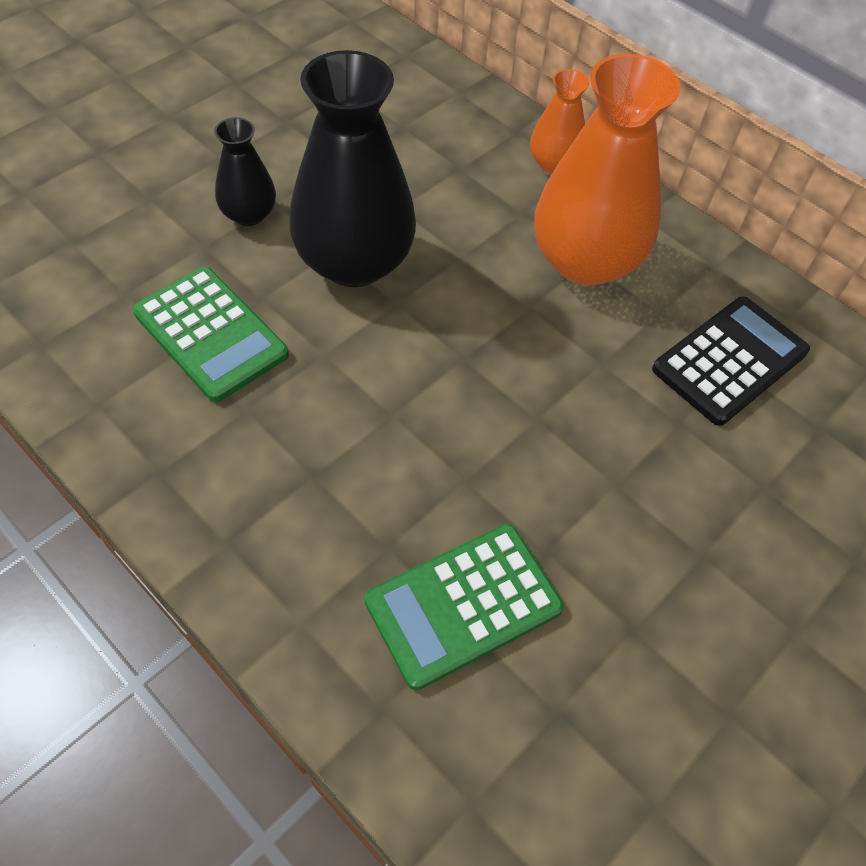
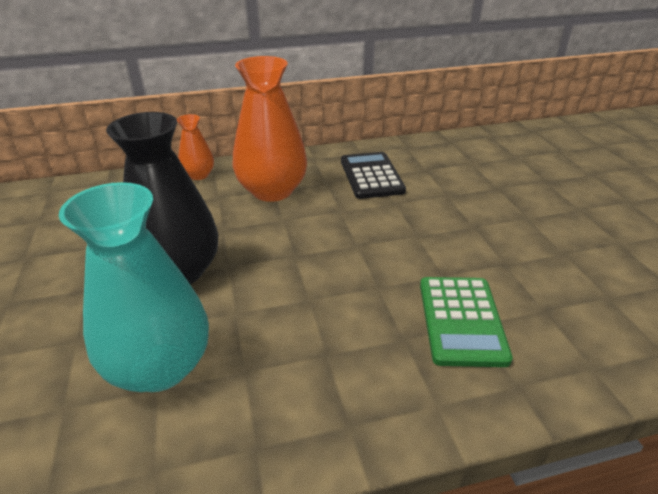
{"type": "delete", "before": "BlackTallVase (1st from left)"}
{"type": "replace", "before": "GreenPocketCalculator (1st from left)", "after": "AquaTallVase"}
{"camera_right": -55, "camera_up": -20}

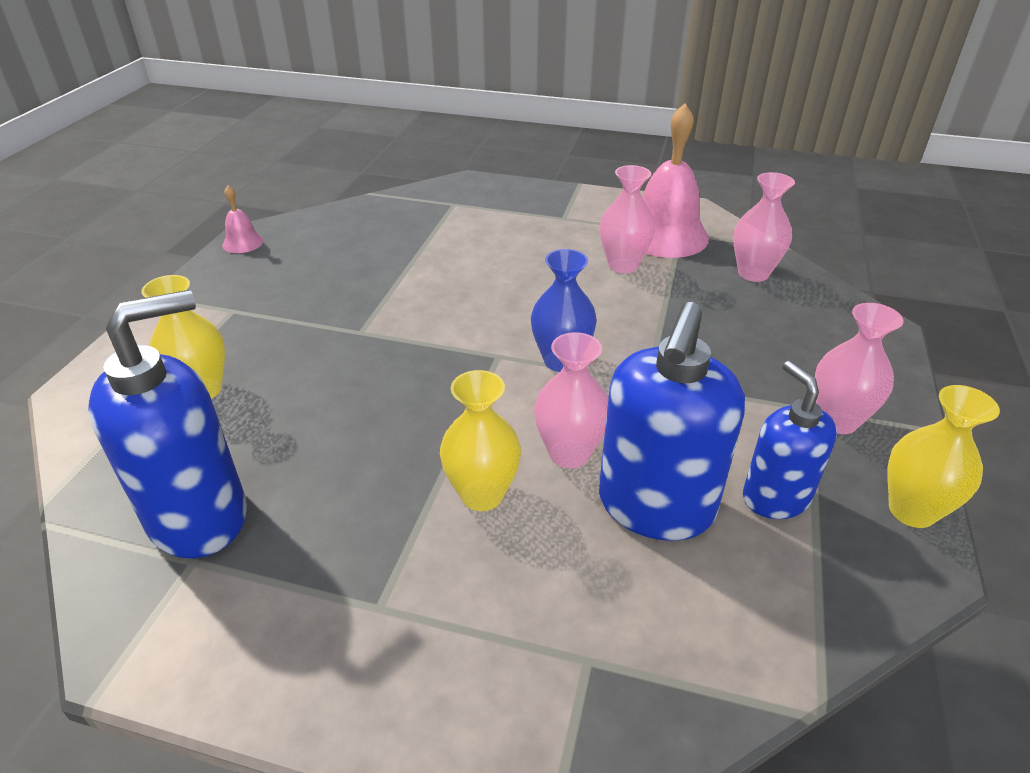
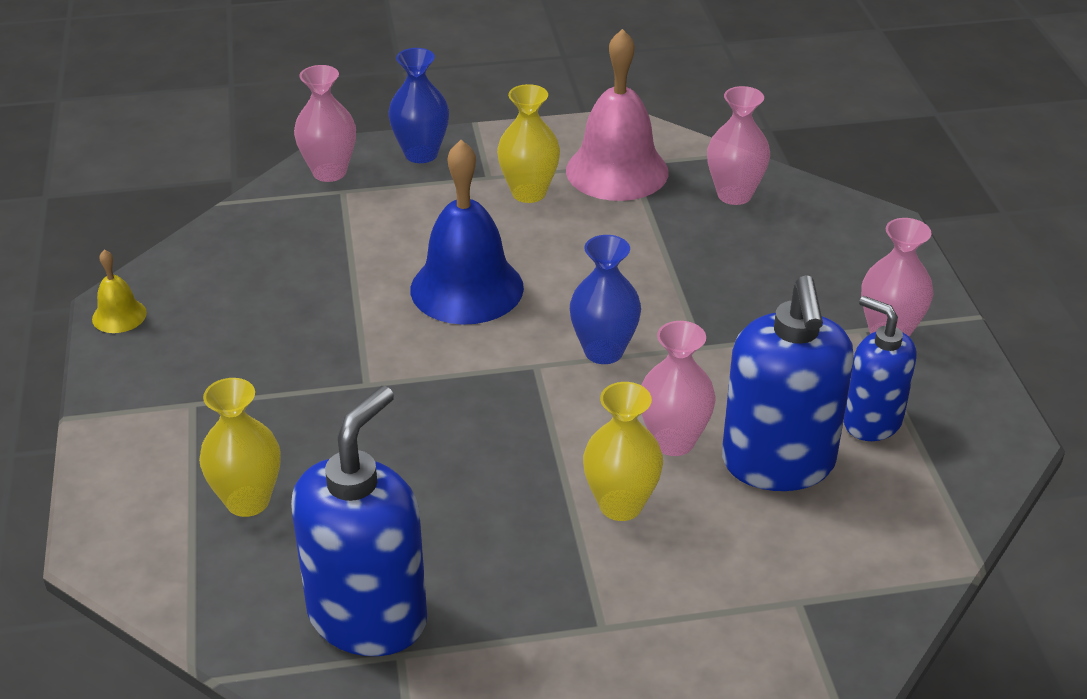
{"type": "insert", "after": "BlueTallVase (1st from left)"}
{"type": "insert", "after": "BlueHandBell"}
{"type": "move", "before": "PinkTallVase (2nd from left in the first image)", "after": "PinkTallVase (1st from left)"}
{"type": "move", "before": "BrightYellowTallVase (3rd from left in the first image)", "after": "BrightYellowTallVase (2nd from left)"}
{"type": "recolor", "before": "PinkHandBell (1st from left)", "after": "BrightYellowHandBell"}
{"camera_right": -25, "camera_up": 0}

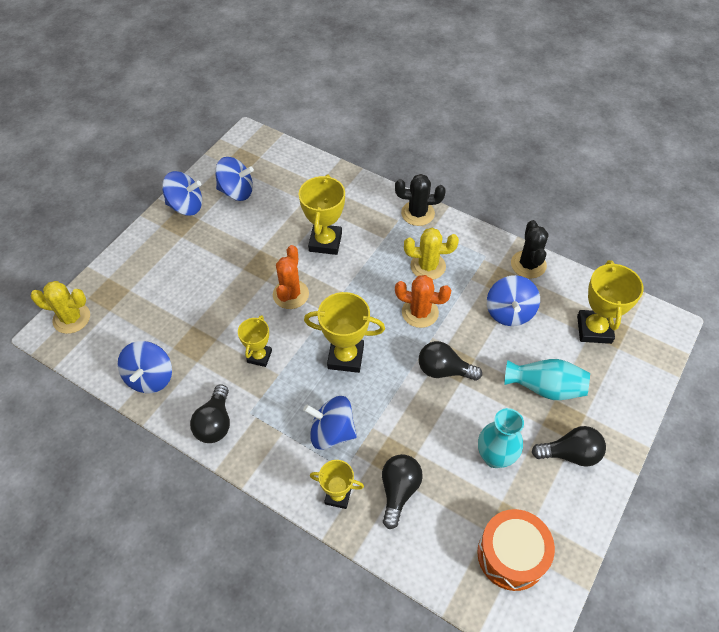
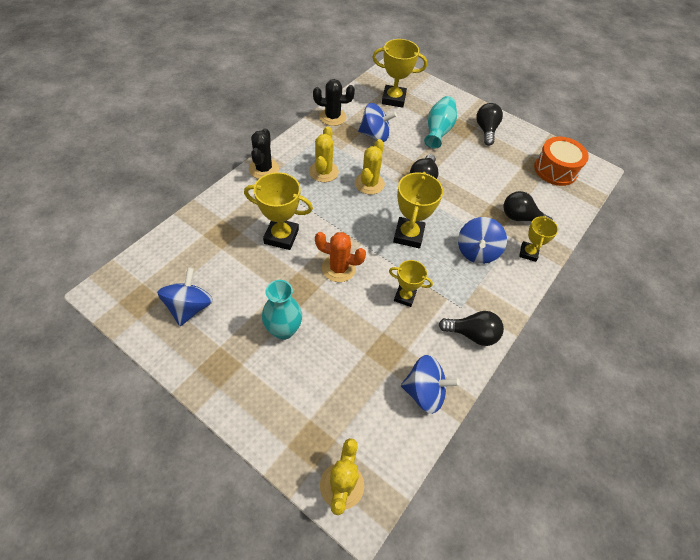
{"type": "delete", "before": "BlueWhirligig (2nd from left)"}
{"type": "move", "before": "AquaTallVase (1st from left)"}
{"type": "recolor", "before": "BrightOrangeSaguaroCactus (2nd from left)", "after": "BrightYellowSaguaroCactus (3rd from left)"}
{"camera_right": -90, "camera_up": 0}

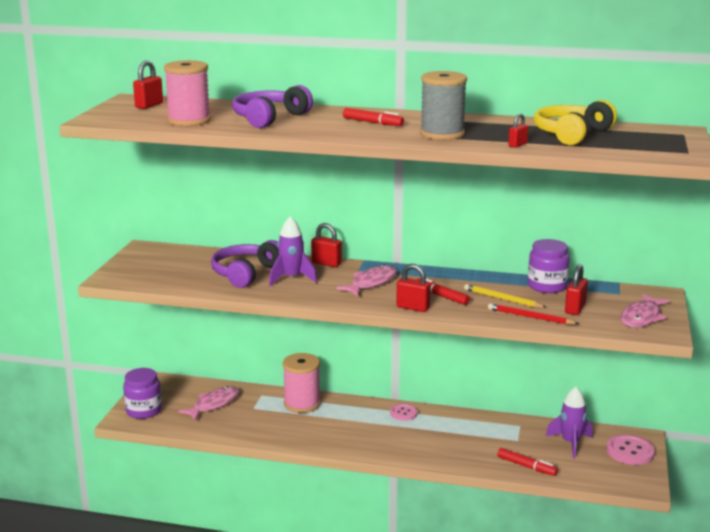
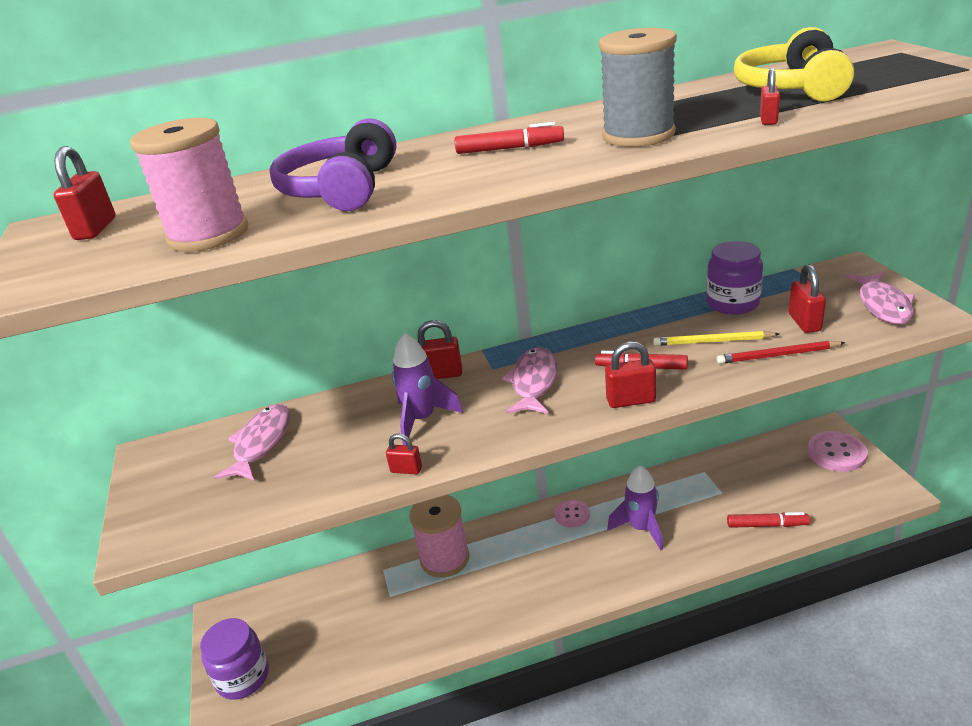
{"type": "delete", "before": "PurpleHeadphones (1st from left)"}
{"type": "insert", "after": "RedLock (2nd from left)"}
{"type": "move", "before": "PinkFishFigure (1st from left)"}
{"type": "move", "before": "PurpleRocket (2nd from left)"}
{"camera_right": -25, "camera_up": 10}

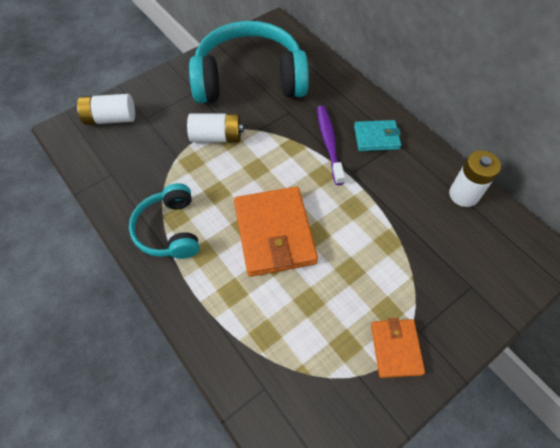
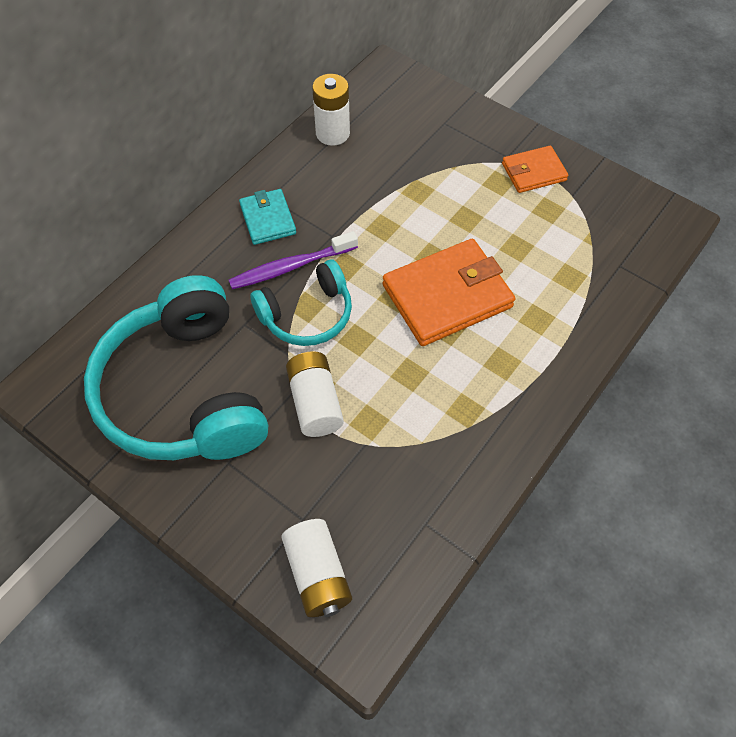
{"type": "move", "before": "AquaHeadphones (1st from left in the first image)", "after": "AquaHeadphones (2nd from left)"}
{"camera_right": -105, "camera_up": 0}

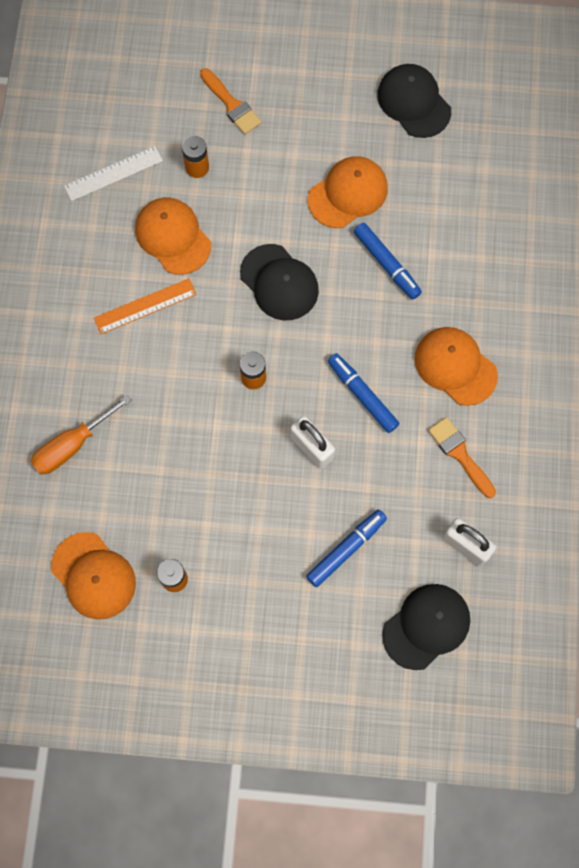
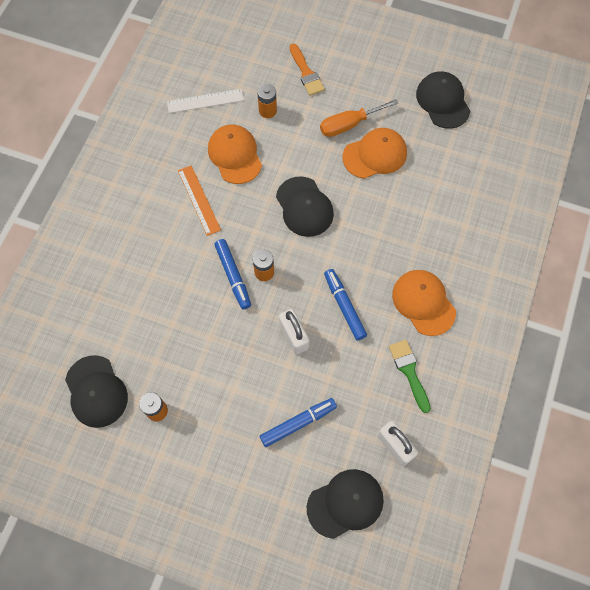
{"type": "move", "before": "BrightOrangeFlatScrewdriver"}
{"type": "move", "before": "BlueMarkerPen (3rd from left in the first image)", "after": "BlueMarkerPen (1st from left)"}
{"type": "recolor", "before": "BrightOrangePeakedCap (1st from left)", "after": "BlackPeakedCap (1st from left)"}
{"type": "recolor", "before": "BrightOrangePaintbrush (2nd from left)", "after": "GreenPaintbrush"}
{"type": "rotate", "before": "BrightOrangeStraightedge", "turn": 75}
{"camera_right": 15, "camera_up": -5}

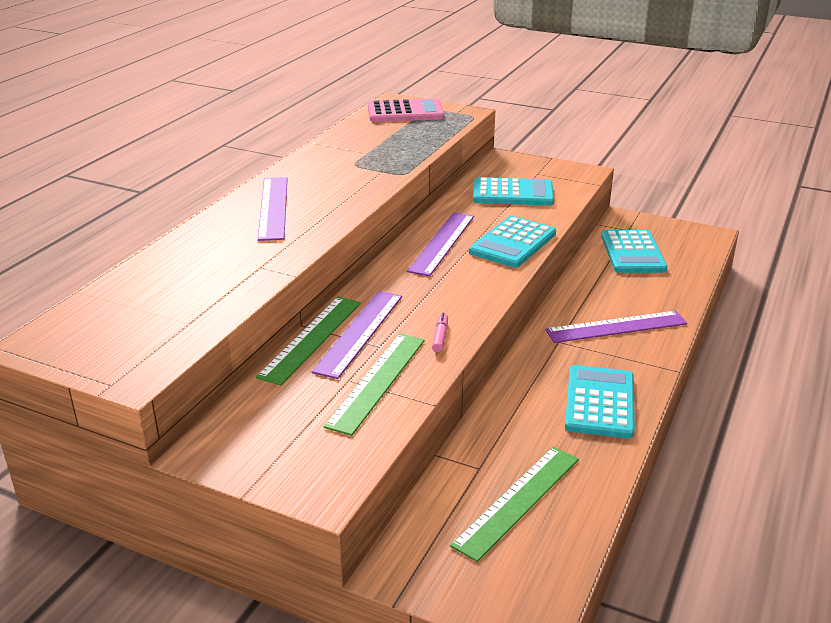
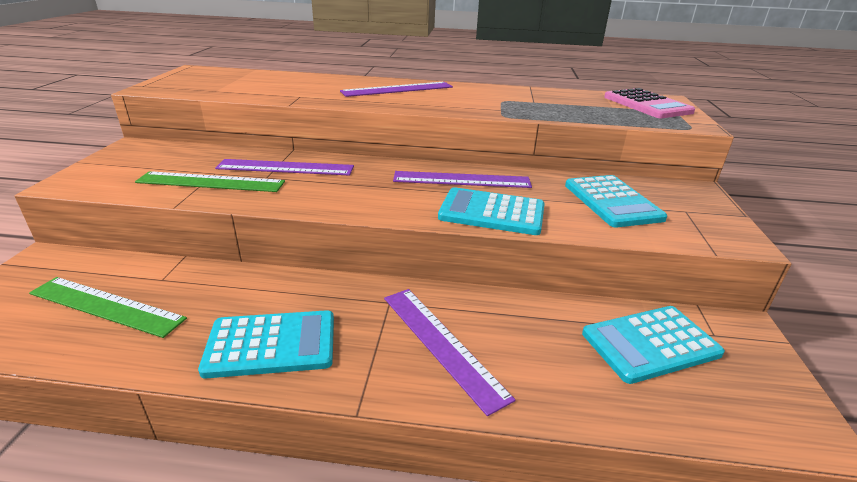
{"type": "delete", "before": "GreenStraightedge (1st from left)"}
{"type": "delete", "before": "PinkMarkerPen"}
{"camera_right": 70, "camera_up": 0}

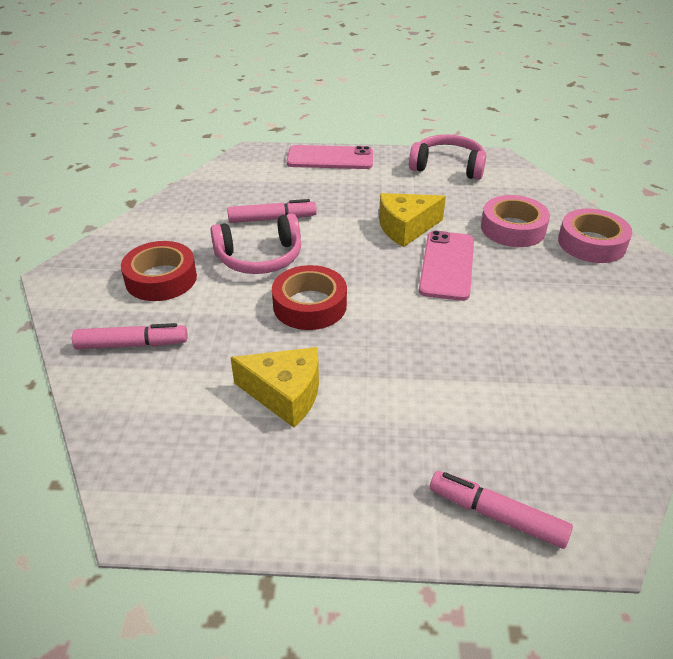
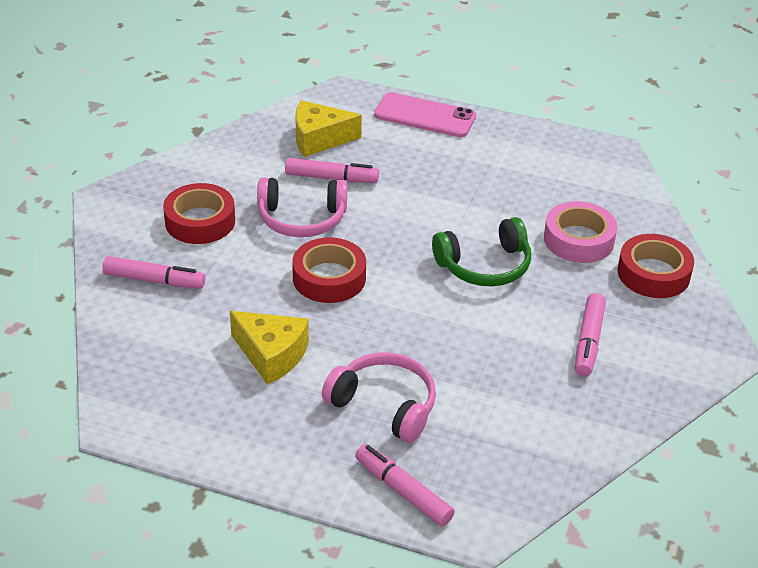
{"type": "insert", "after": "PinkMarkerPen (4th from left)"}
{"type": "move", "before": "BrightYellowCheese (2nd from left)"}
{"type": "move", "before": "PinkHeadphones (2nd from left)"}
{"type": "replace", "before": "PinkSmartphone (2nd from left)", "after": "GreenHeadphones"}
{"type": "recolor", "before": "PinkRollOfTape (2nd from left)", "after": "RedRollOfTape (3rd from left)"}
{"camera_right": 15, "camera_up": 0}

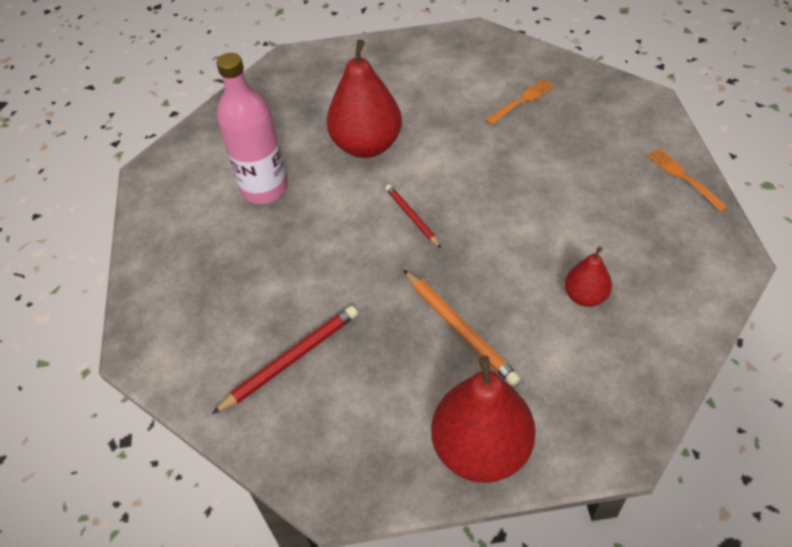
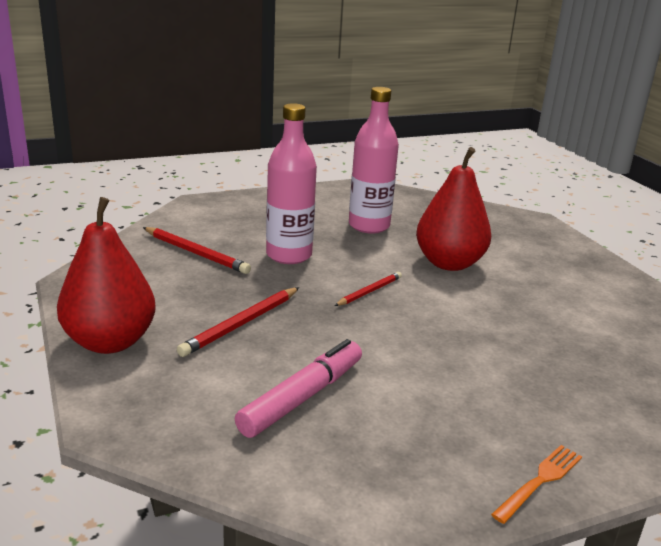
{"type": "delete", "before": "BrightOrangeFork (1st from left)"}
{"type": "insert", "after": "PinkBottle (1st from left)"}
{"type": "replace", "before": "RedPear (3rd from left)", "after": "PinkMarkerPen"}
{"type": "recolor", "before": "BrightOrangeWoodenPencil", "after": "RedWoodenPencil (2nd from left)"}
{"camera_right": 70, "camera_up": -25}

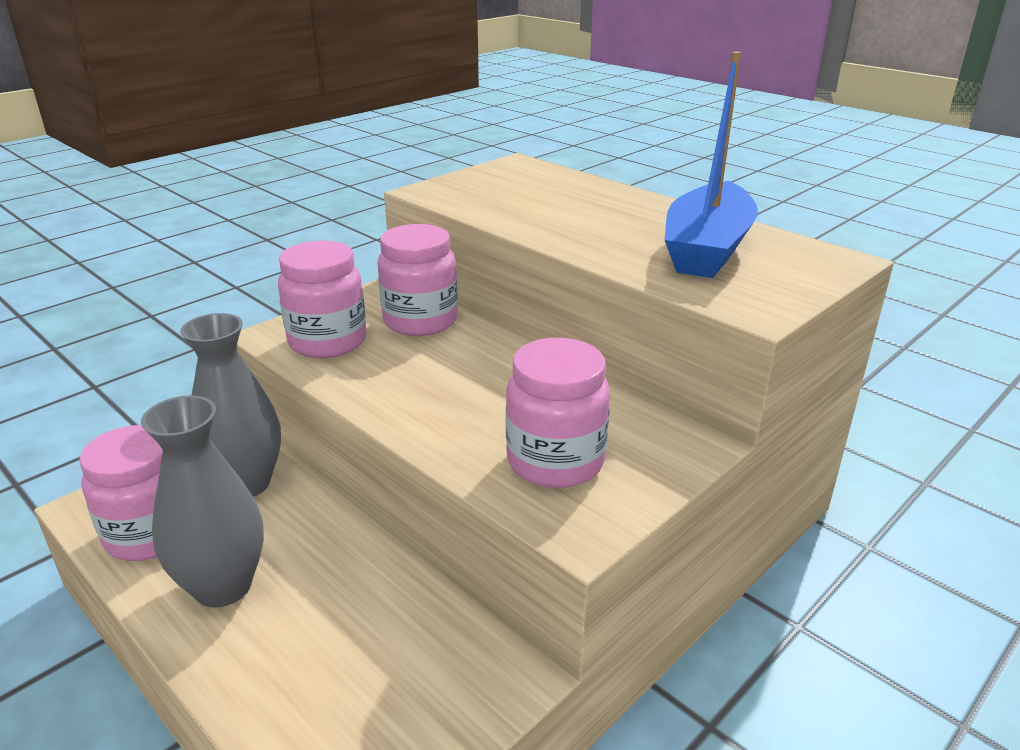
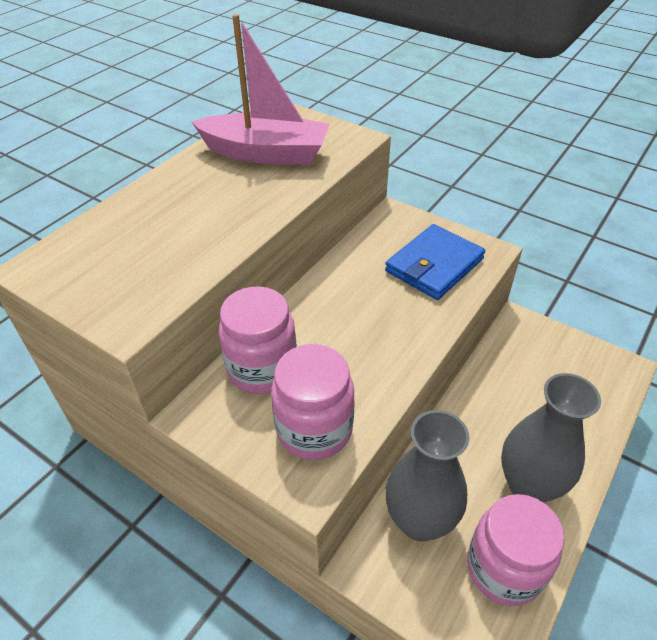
{"type": "replace", "before": "PinkPreserveJar (4th from left)", "after": "BlueBillfold"}
{"type": "recolor", "before": "BlueToyBoat", "after": "PinkToyBoat"}
{"camera_right": -100, "camera_up": 15}

